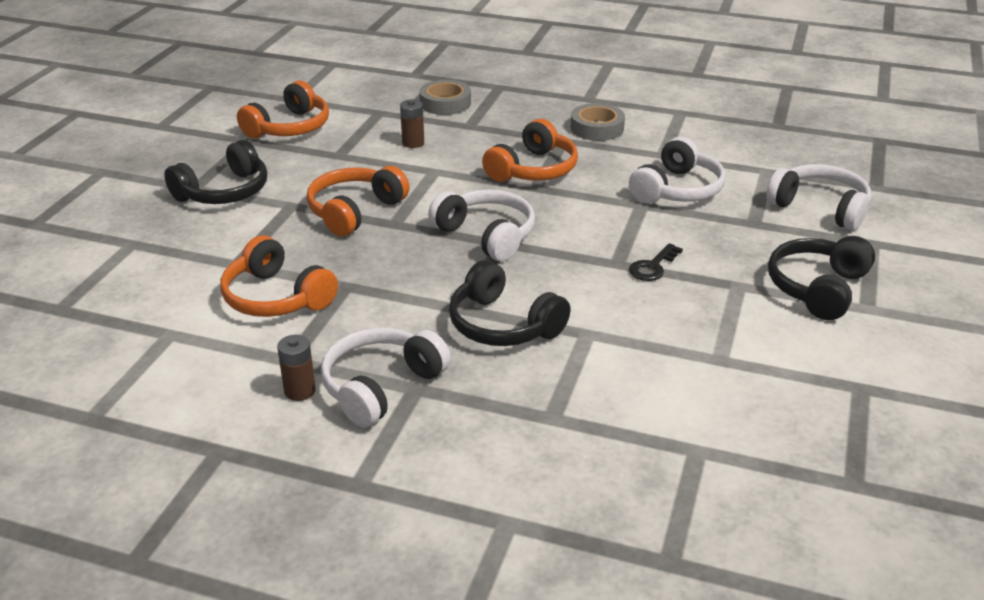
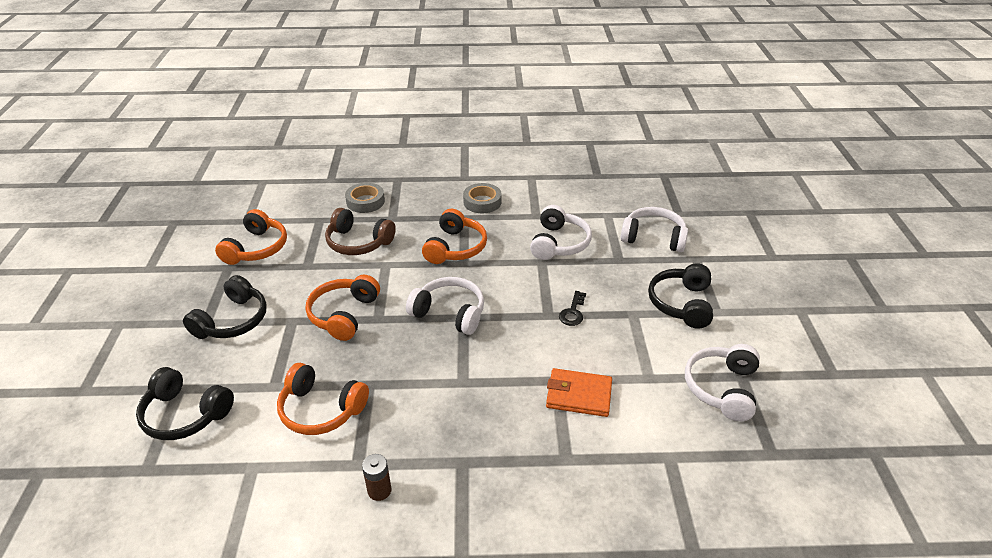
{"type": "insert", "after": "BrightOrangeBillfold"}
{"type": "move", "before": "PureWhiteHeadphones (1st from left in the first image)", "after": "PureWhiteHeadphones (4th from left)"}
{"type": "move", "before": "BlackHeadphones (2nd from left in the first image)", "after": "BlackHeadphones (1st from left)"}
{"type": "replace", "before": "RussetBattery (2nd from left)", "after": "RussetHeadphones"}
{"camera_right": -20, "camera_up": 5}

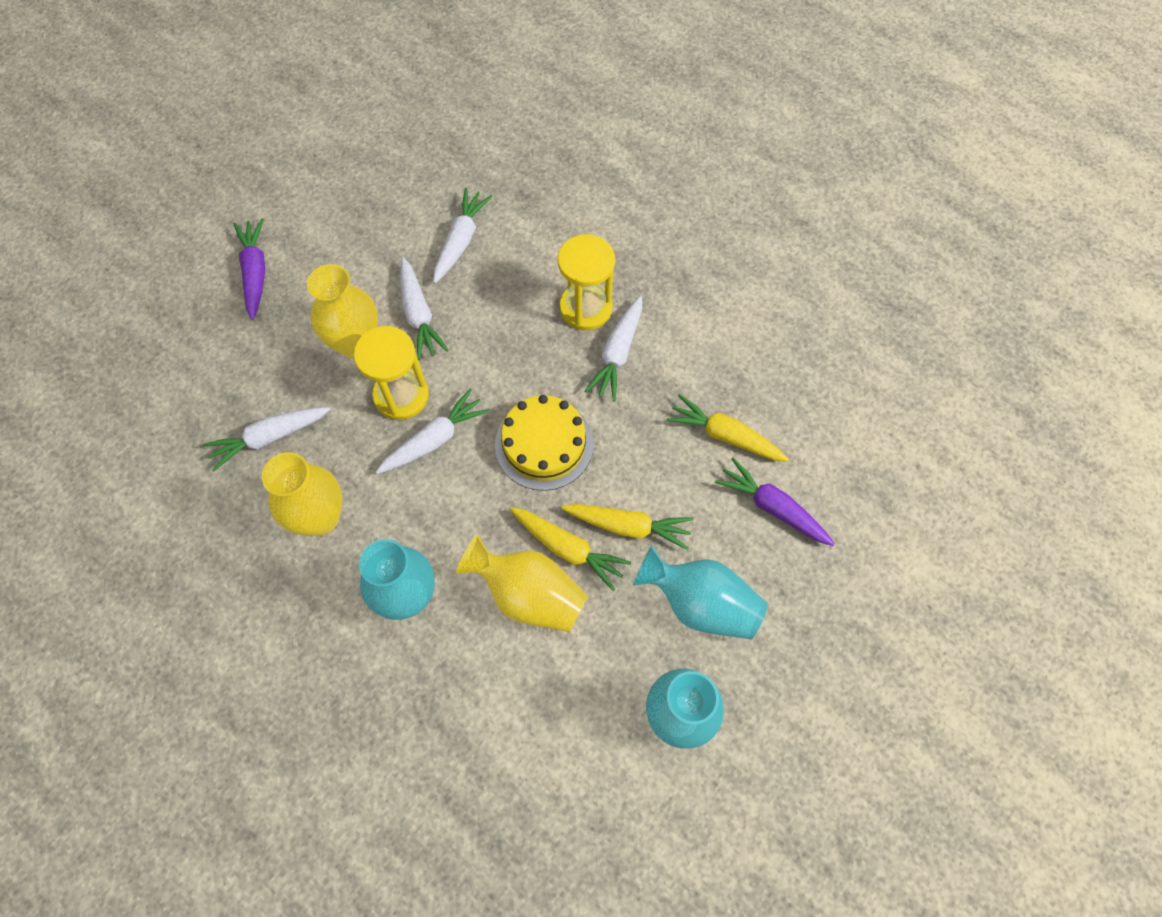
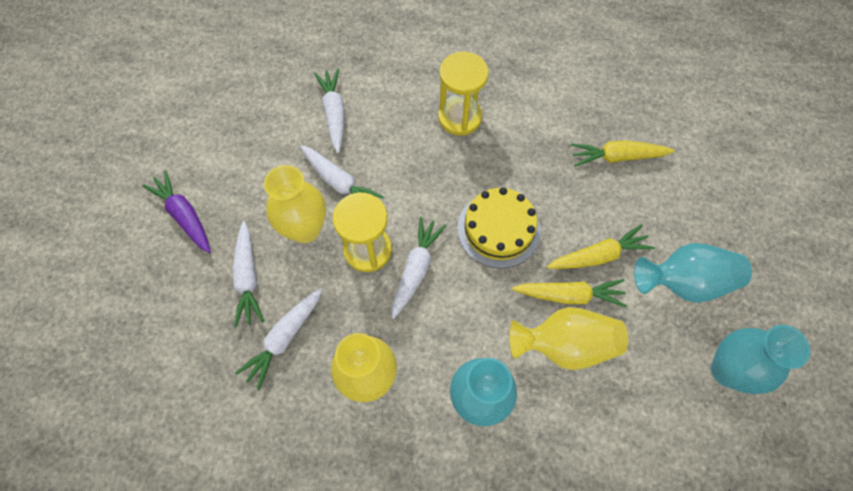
{"type": "delete", "before": "PurpleToyCarrot (2nd from left)"}
{"type": "move", "before": "PureWhiteToyCarrot (5th from left in the first image)", "after": "PureWhiteToyCarrot (1st from left)"}
{"camera_right": -30, "camera_up": 0}

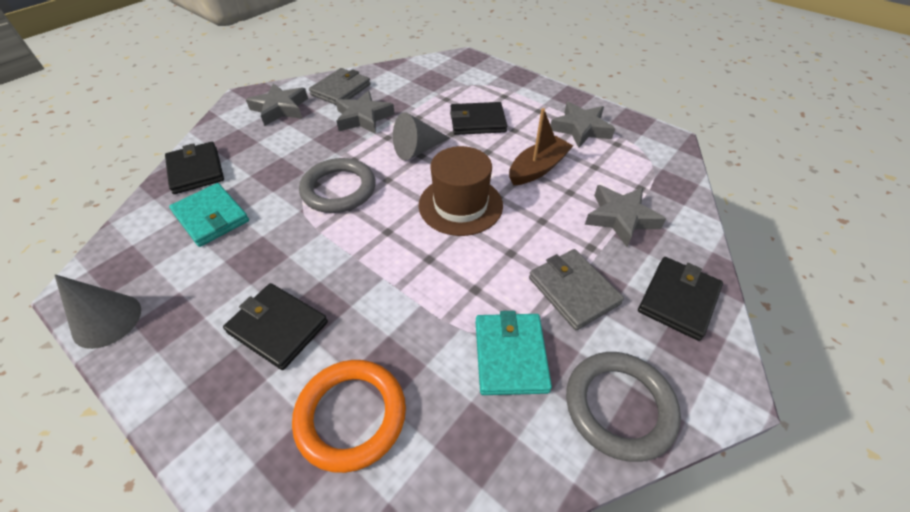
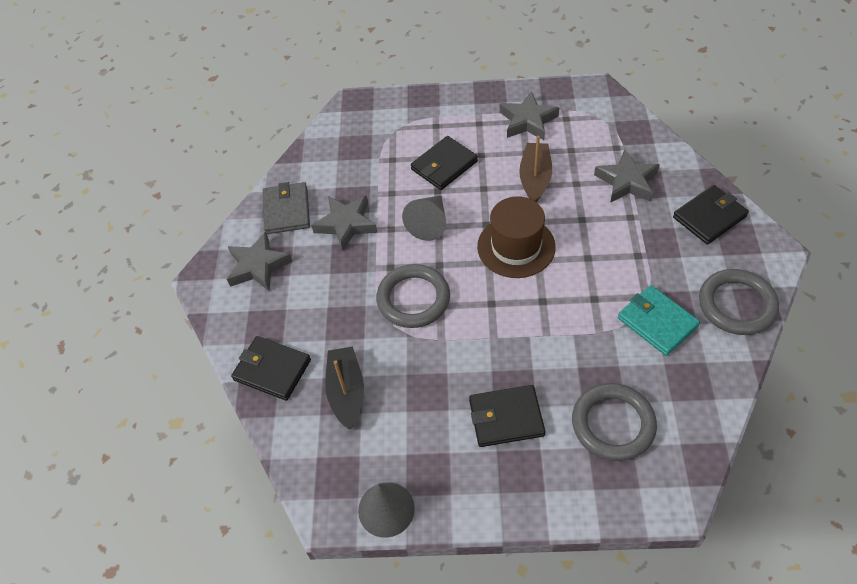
{"type": "delete", "before": "AshGreyBillfold (2nd from left)"}
{"type": "replace", "before": "AquaBillfold (1st from left)", "after": "BlackToyBoat"}
{"type": "recolor", "before": "BrightOrangeRing", "after": "AshGreyRing (2nd from left)"}
{"type": "rotate", "before": "BlackBillfold (4th from left)", "turn": 60}
{"camera_right": -35, "camera_up": 5}

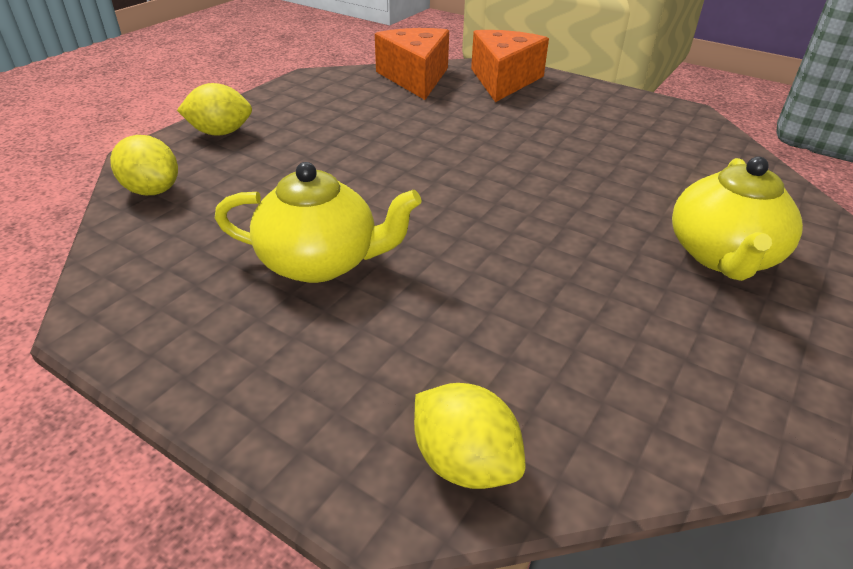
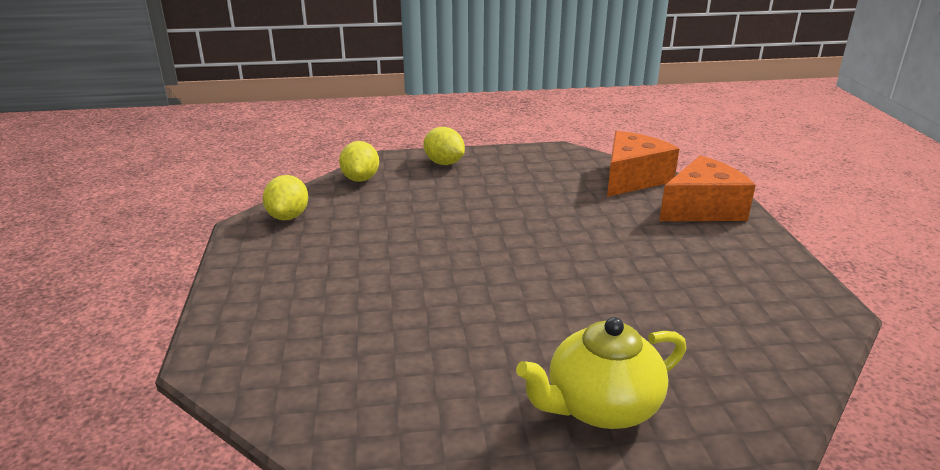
{"type": "delete", "before": "BrightYellowChinaTeapot (1st from left)"}
{"type": "move", "before": "BrightYellowCitrusFruit (3rd from left in the first image)", "after": "BrightYellowCitrusFruit (1st from left)"}
{"camera_right": 50, "camera_up": -10}

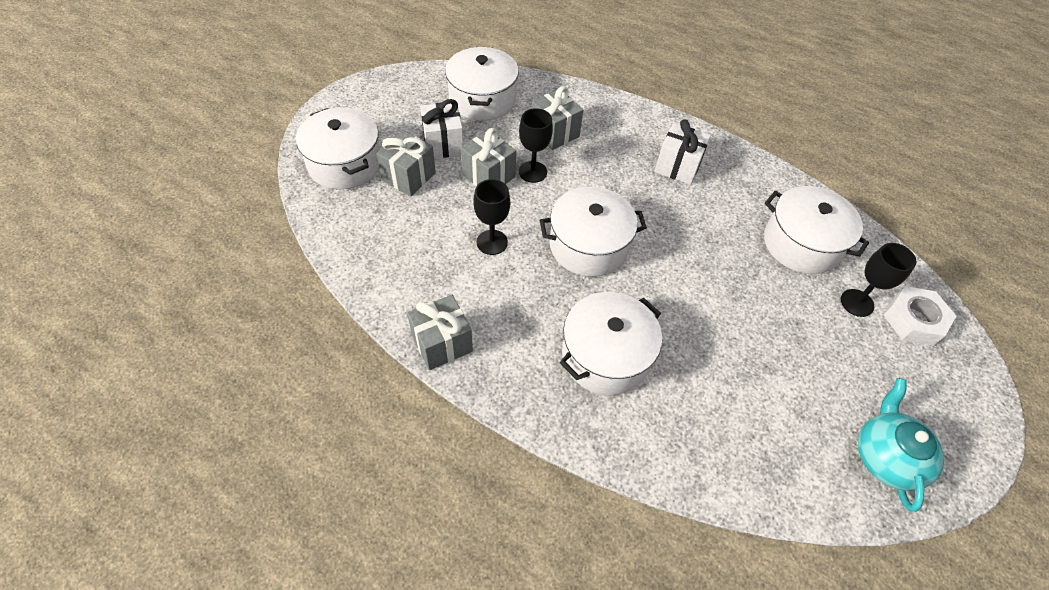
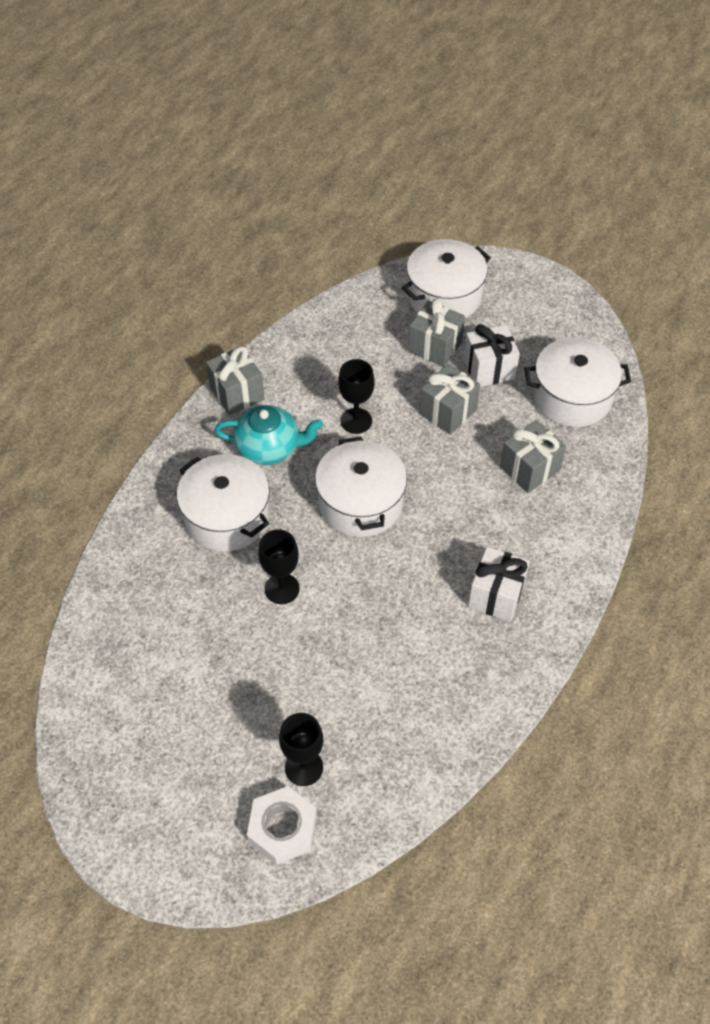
{"type": "delete", "before": "PureWhitePot (5th from left)"}
{"type": "move", "before": "BlackChalice (2nd from left in the first image)", "after": "BlackChalice (1st from left)"}
{"type": "move", "before": "AquaChinaTeapot"}
{"camera_right": 90, "camera_up": 0}

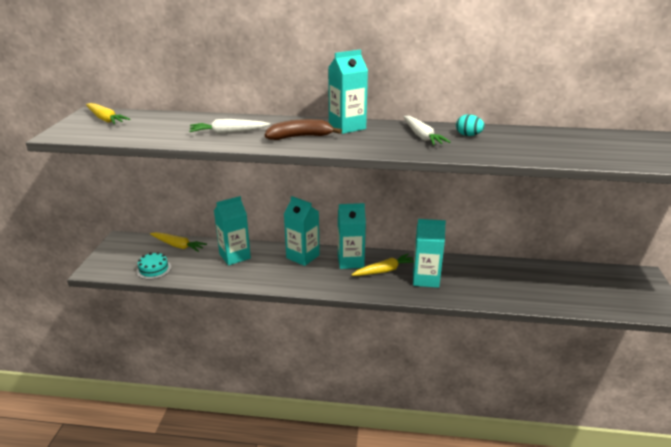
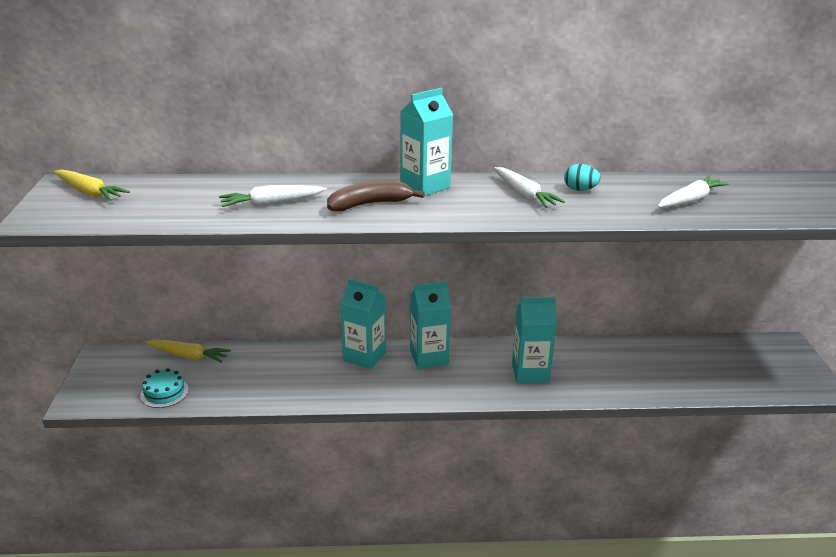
{"type": "delete", "before": "AquaJuiceCarton (1st from left)"}
{"type": "delete", "before": "BrightYellowToyCarrot (3rd from left)"}
{"type": "insert", "after": "PureWhiteToyCarrot (3rd from left)"}
{"camera_right": -10, "camera_up": 0}

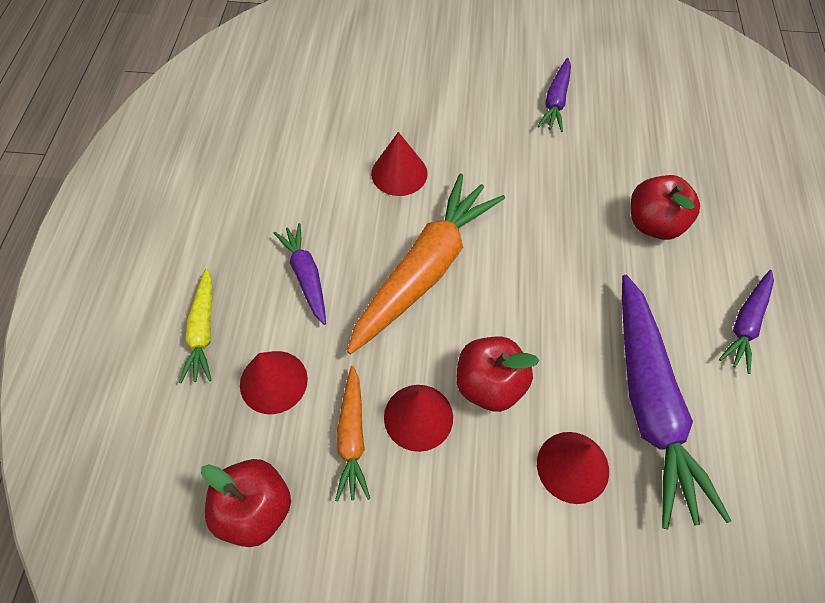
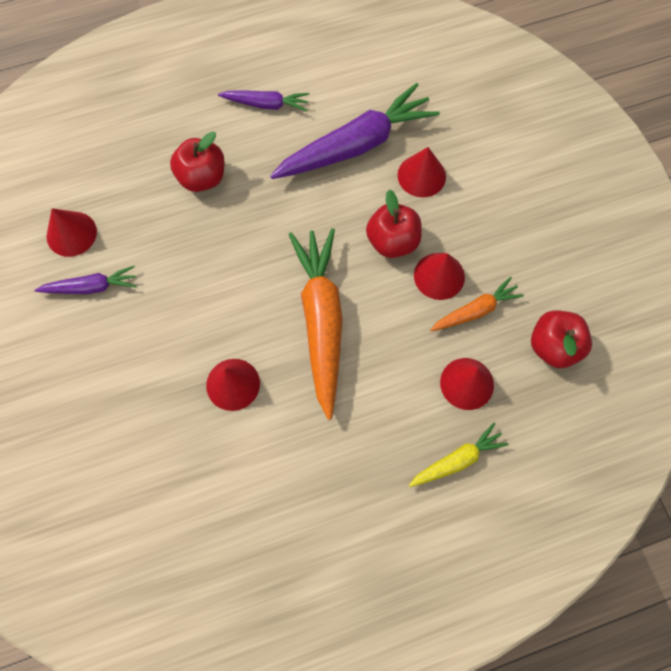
{"type": "delete", "before": "PurpleToyCarrot (1st from left)"}
{"type": "insert", "after": "RedSolidCone (1st from left)"}
{"type": "rotate", "before": "BrightOrangeToyCarrot (2nd from left in the first image)", "turn": 75}
{"camera_right": -115, "camera_up": 10}

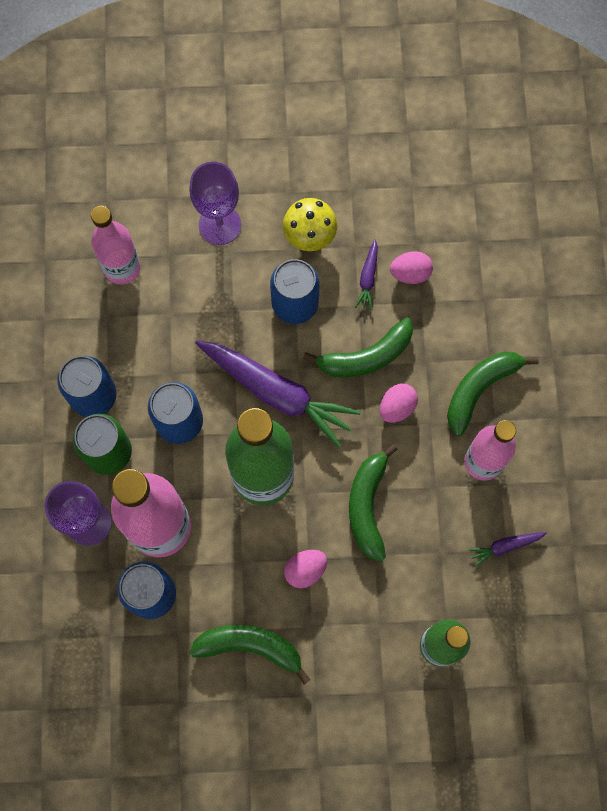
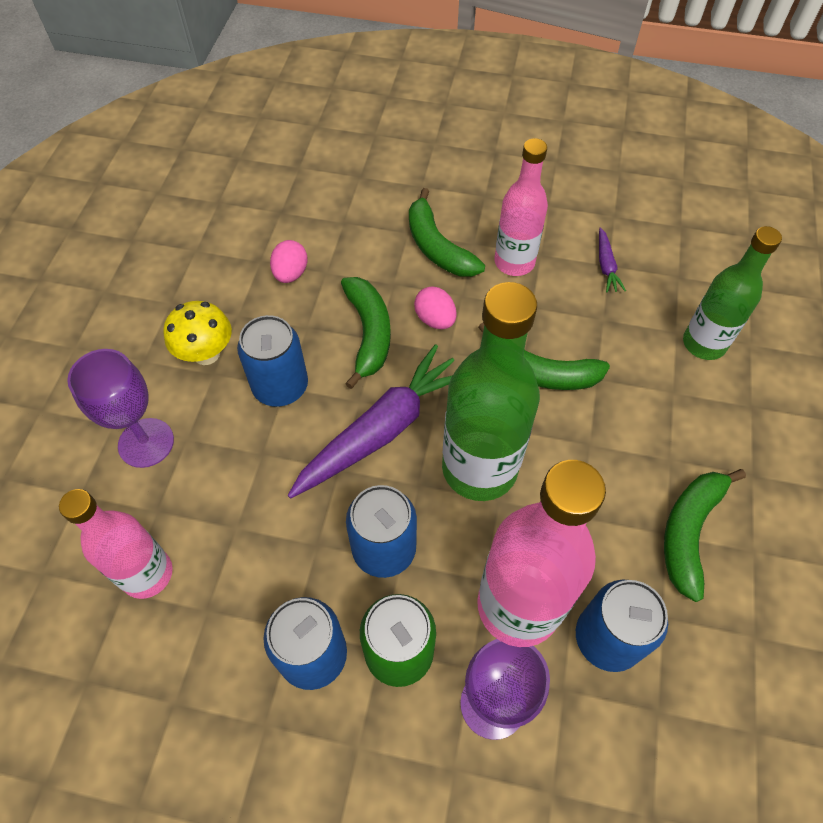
{"type": "delete", "before": "PinkEgg (1st from left)"}
{"type": "delete", "before": "PurpleToyCarrot (2nd from left)"}
{"camera_right": -75, "camera_up": -15}

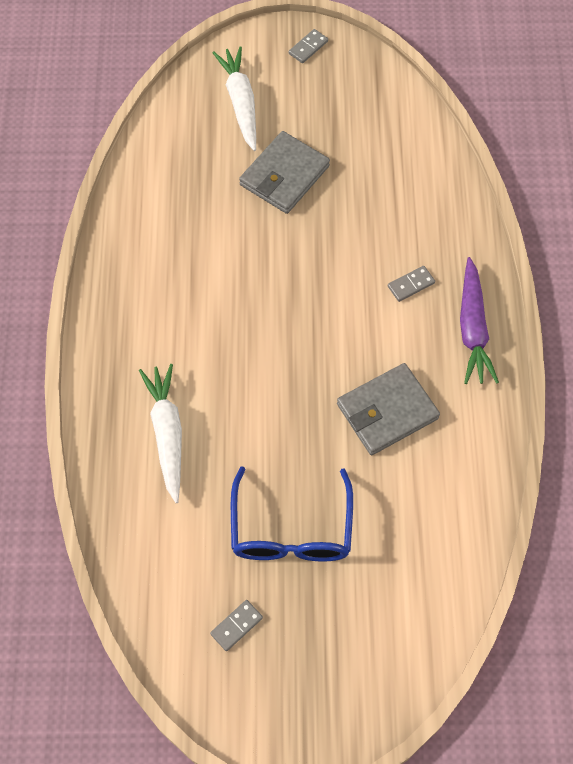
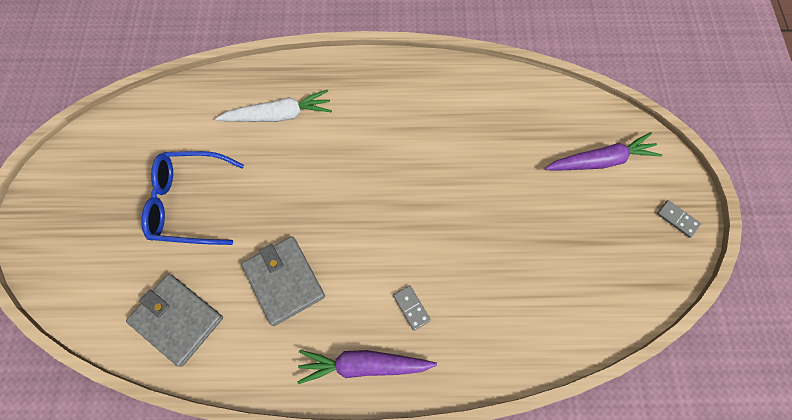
{"type": "delete", "before": "AshGreyDominoTile (1st from left)"}
{"type": "move", "before": "AshGreyBillfold (1st from left)"}
{"type": "recolor", "before": "PureWhiteToyCarrot (2nd from left)", "after": "PurpleToyCarrot (2nd from left)"}
{"camera_right": 90, "camera_up": 5}

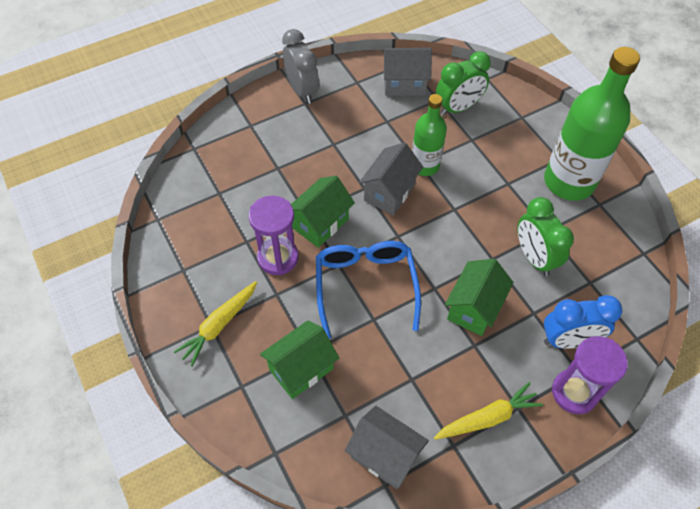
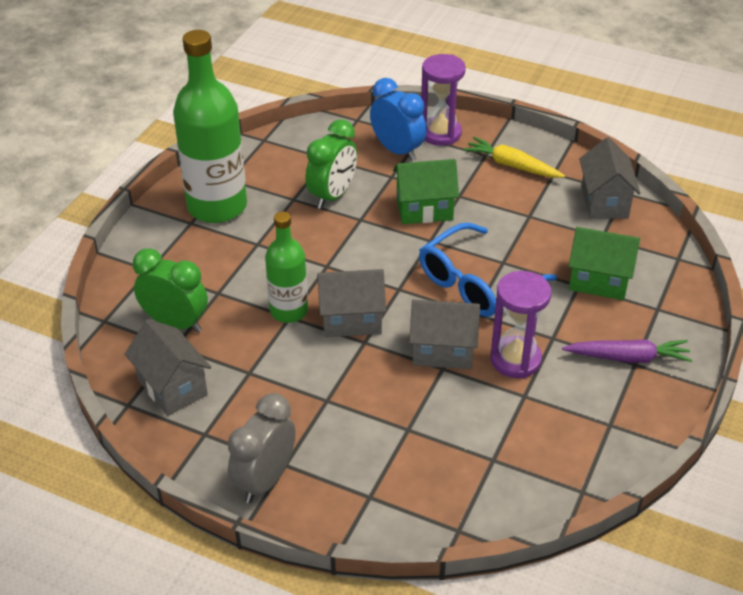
{"type": "recolor", "before": "BrightYellowToyCarrot (1st from left)", "after": "PurpleToyCarrot"}
{"type": "recolor", "before": "GreenHouse (2nd from left)", "after": "AshGreyHouse (3rd from left)"}
{"camera_right": -125, "camera_up": -15}

